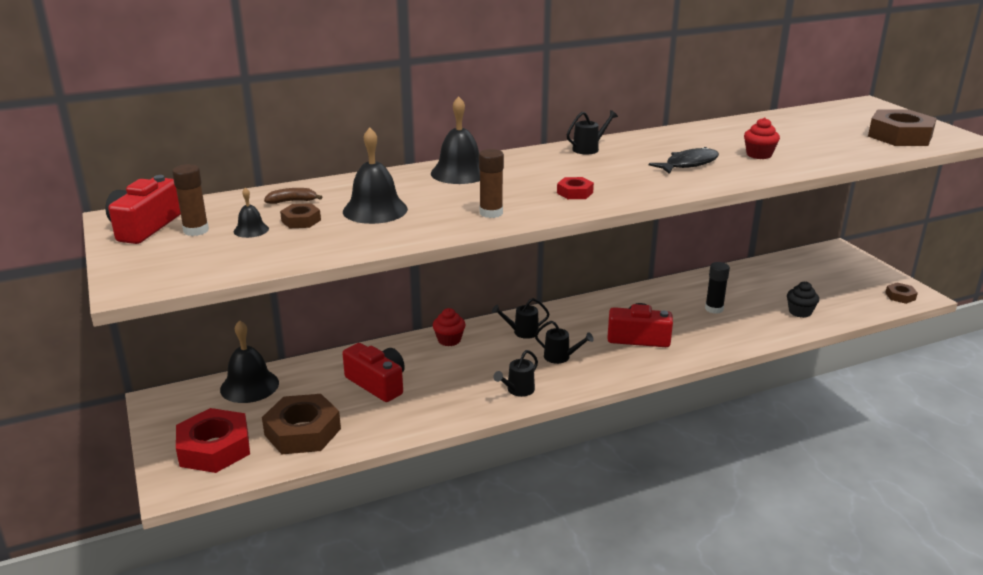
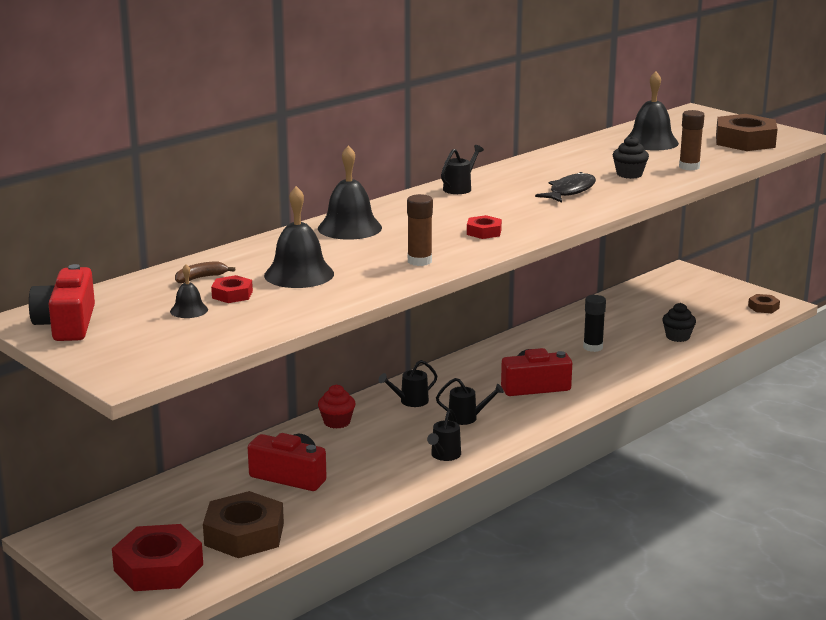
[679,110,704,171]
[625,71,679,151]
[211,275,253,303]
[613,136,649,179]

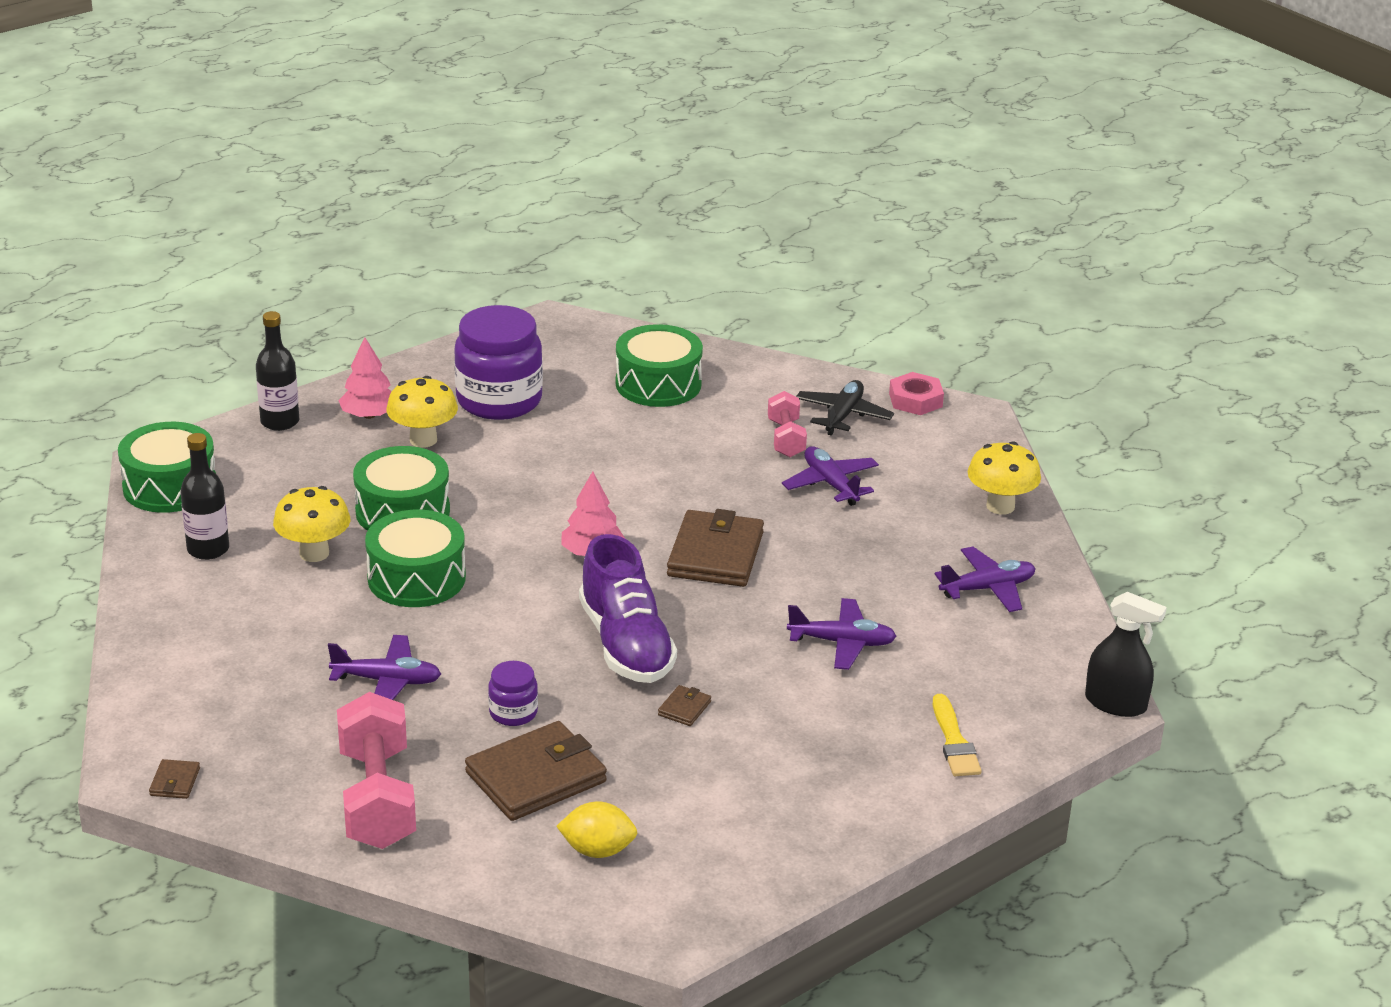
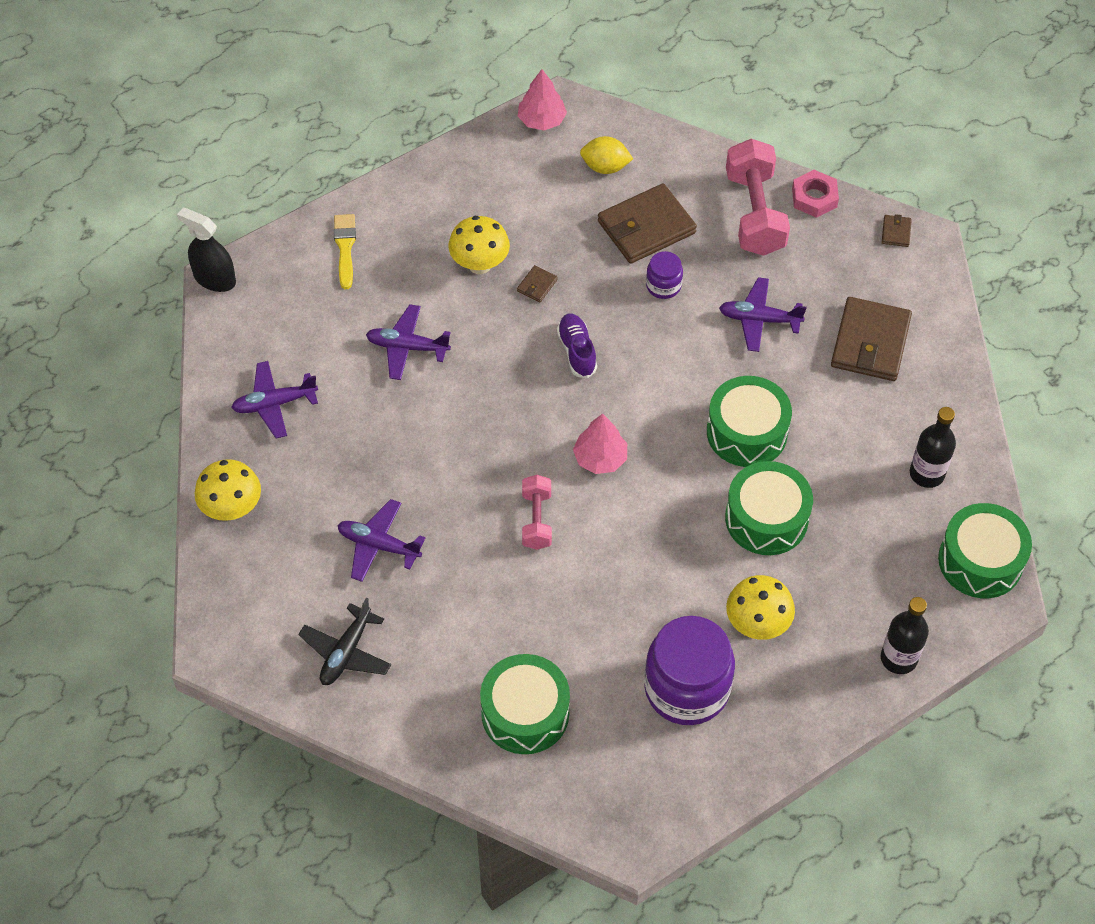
[448,216,510,274]
[518,69,567,130]
[831,297,912,381]
[522,475,552,550]
[792,170,839,218]
[337,499,425,582]
[557,314,597,378]

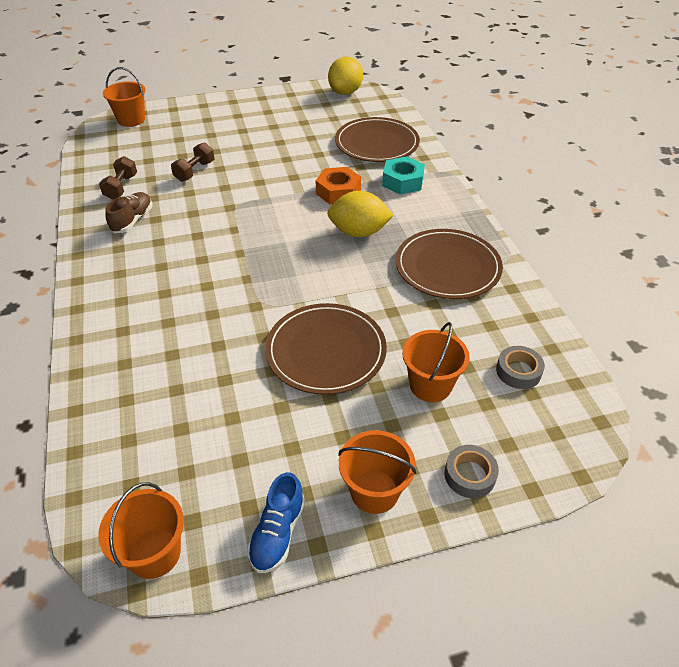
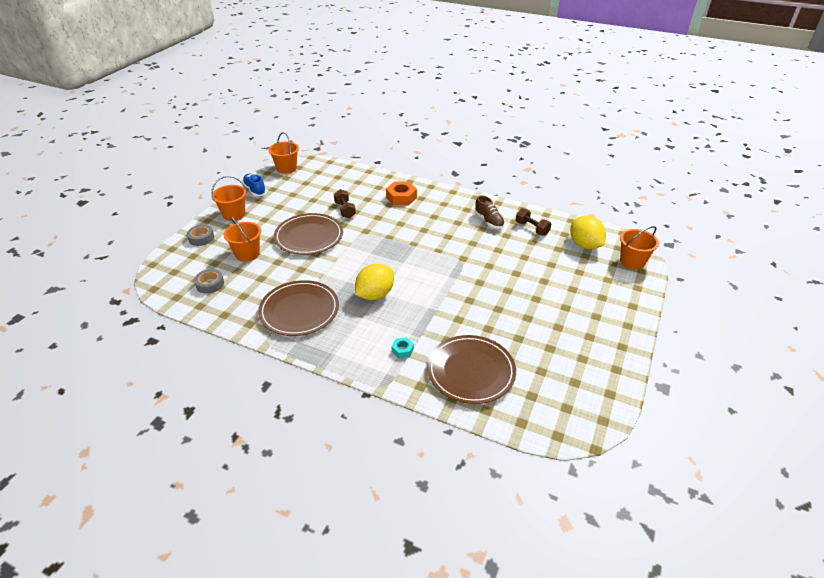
[334,189,356,218]
[386,181,417,205]
[570,216,606,249]
[392,337,414,358]

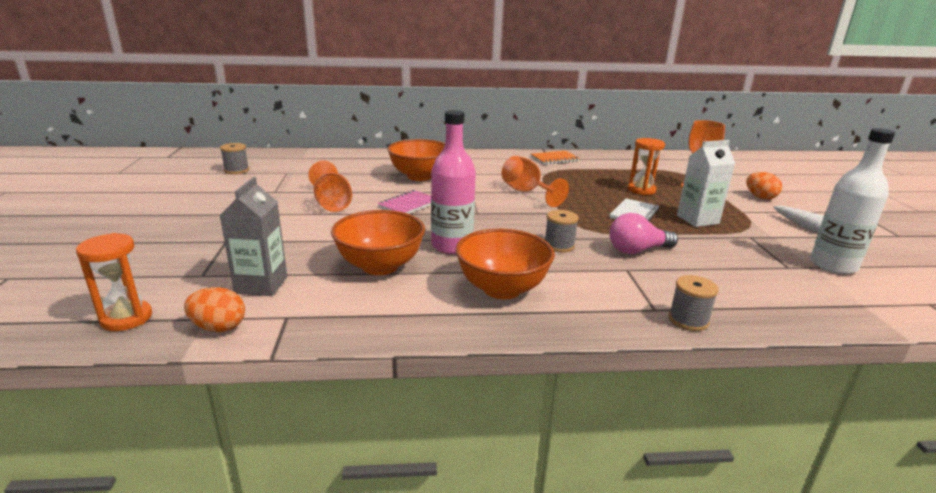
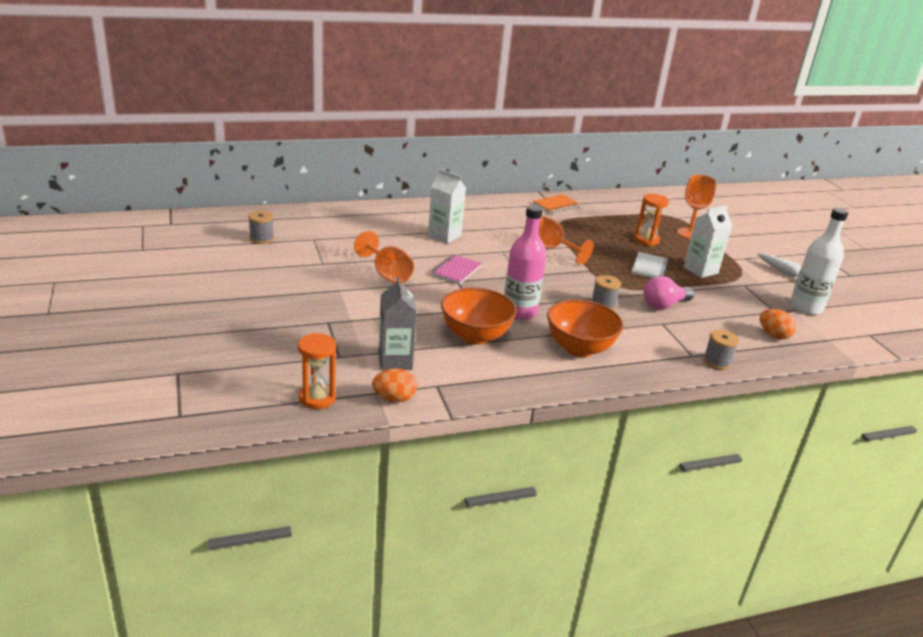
[760,309,797,339]
[428,169,466,243]

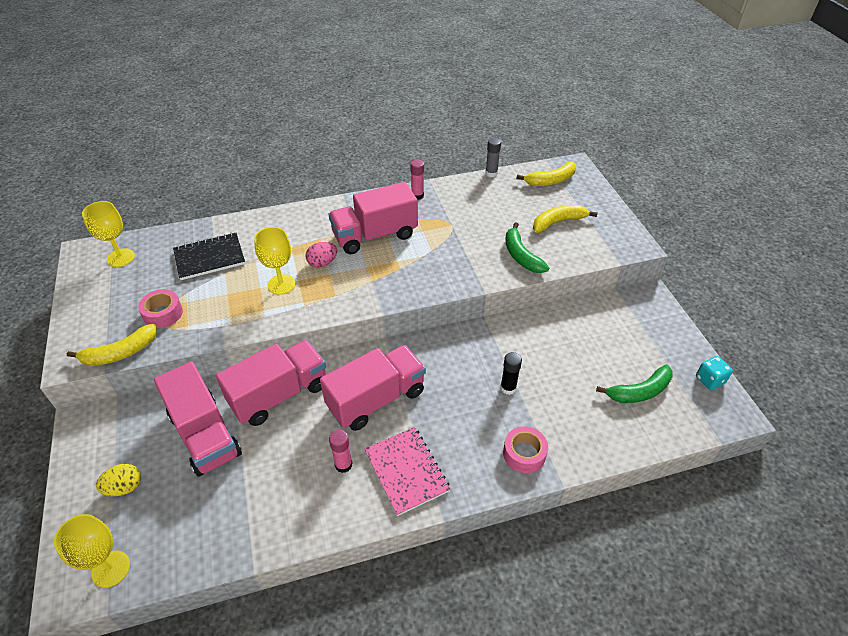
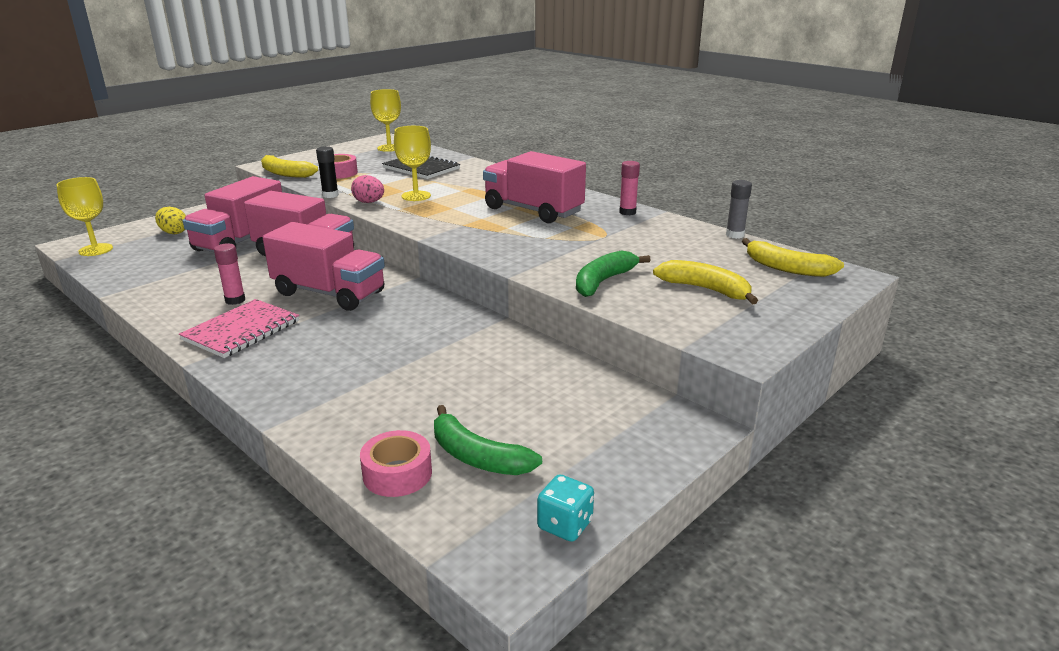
[351,175,384,203]
[316,146,339,198]
[360,430,432,497]

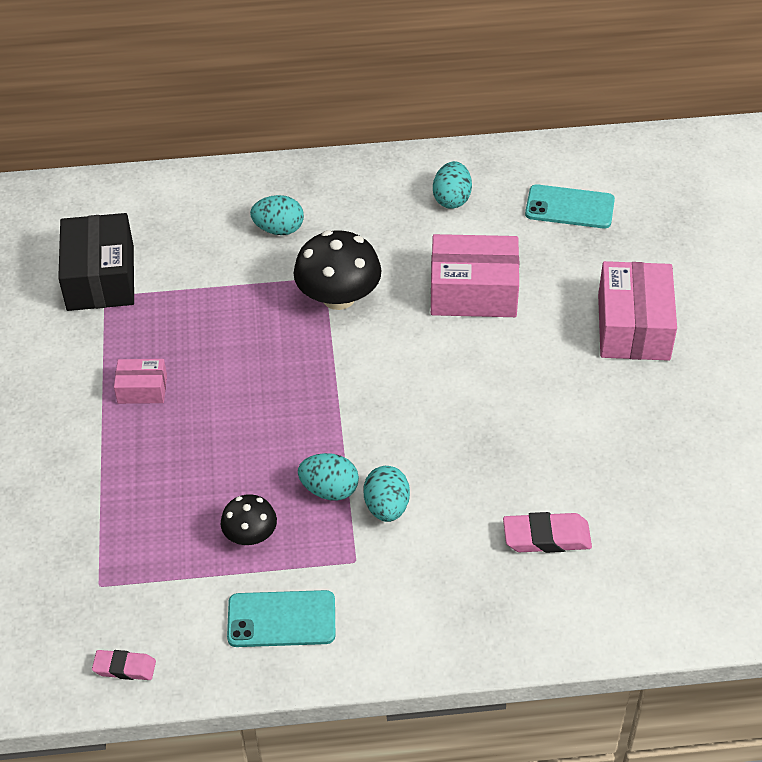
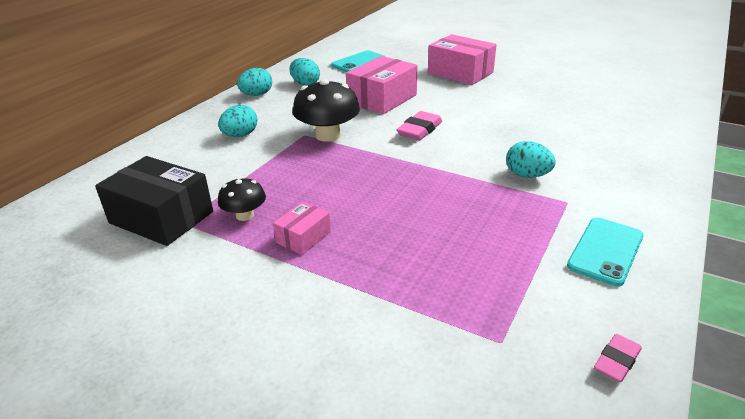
[218,177,266,221]
[237,68,272,96]
[397,111,442,140]

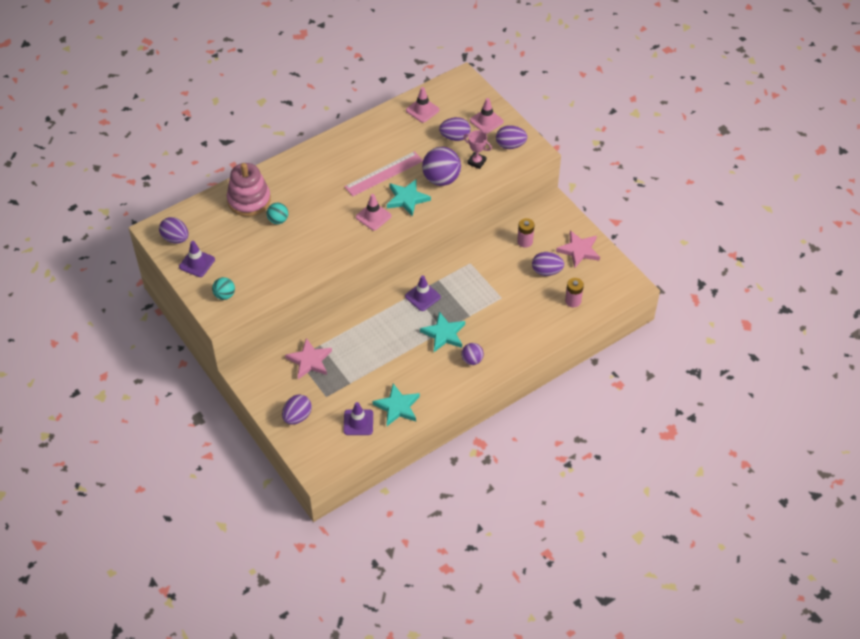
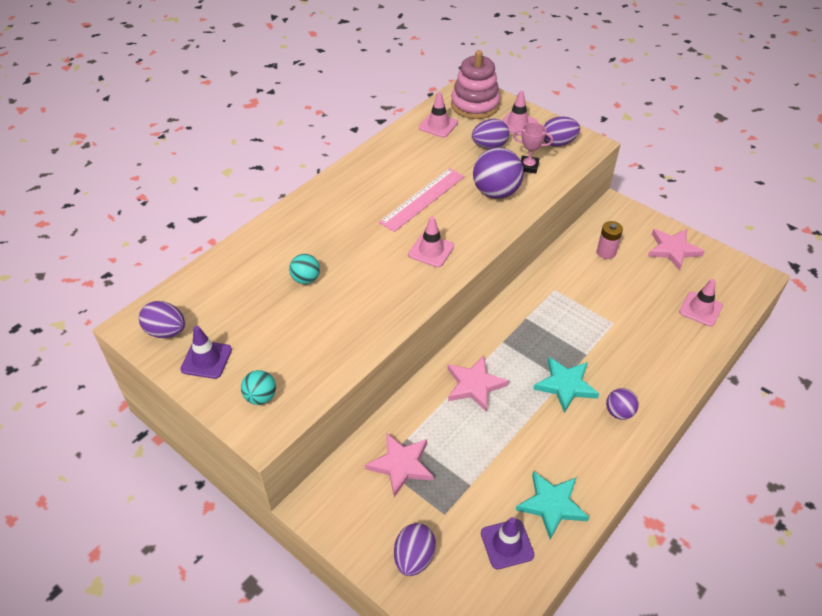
[387,179,431,217] (first image)
[405,275,441,311] (first image)
[532,252,564,276] (first image)
[447,356,509,412]
[451,50,500,119]
[679,279,723,326]

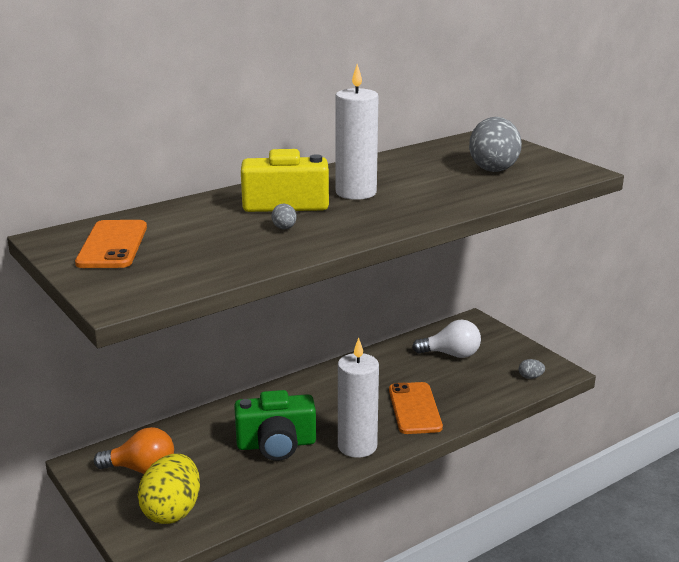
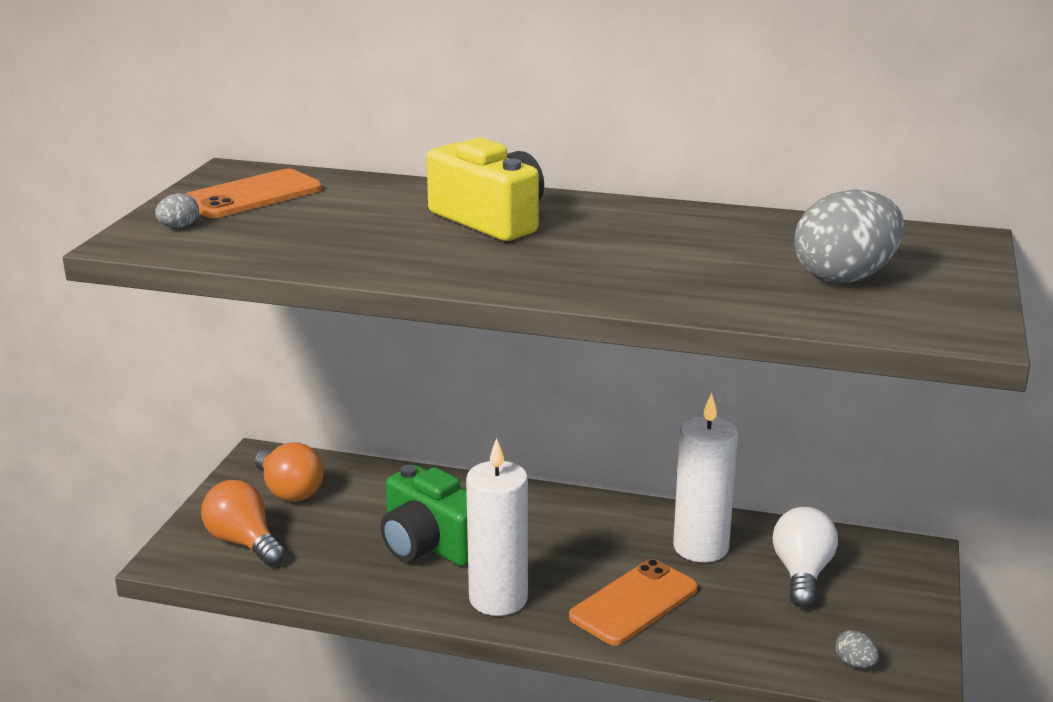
[155,193,199,228]
[673,393,738,562]
[201,480,285,566]
[773,507,838,608]

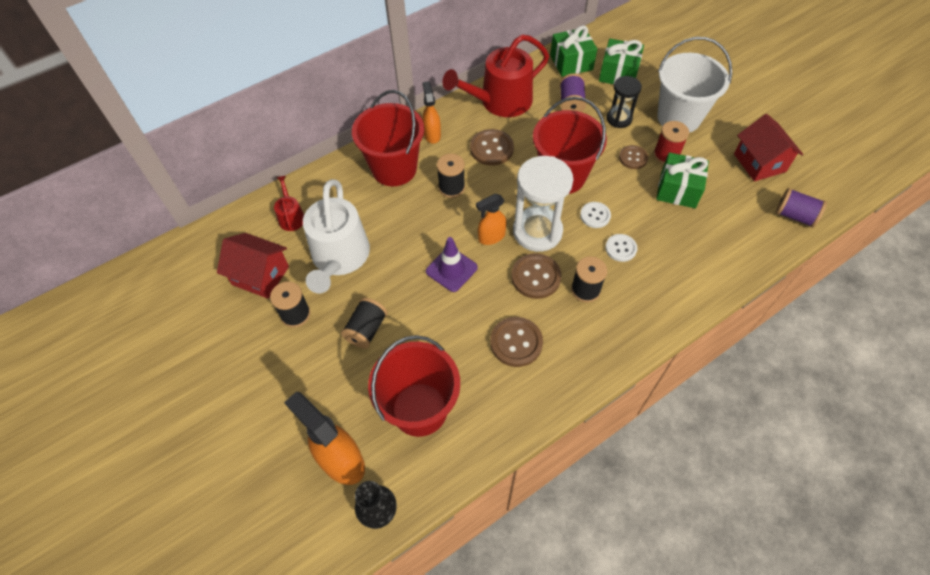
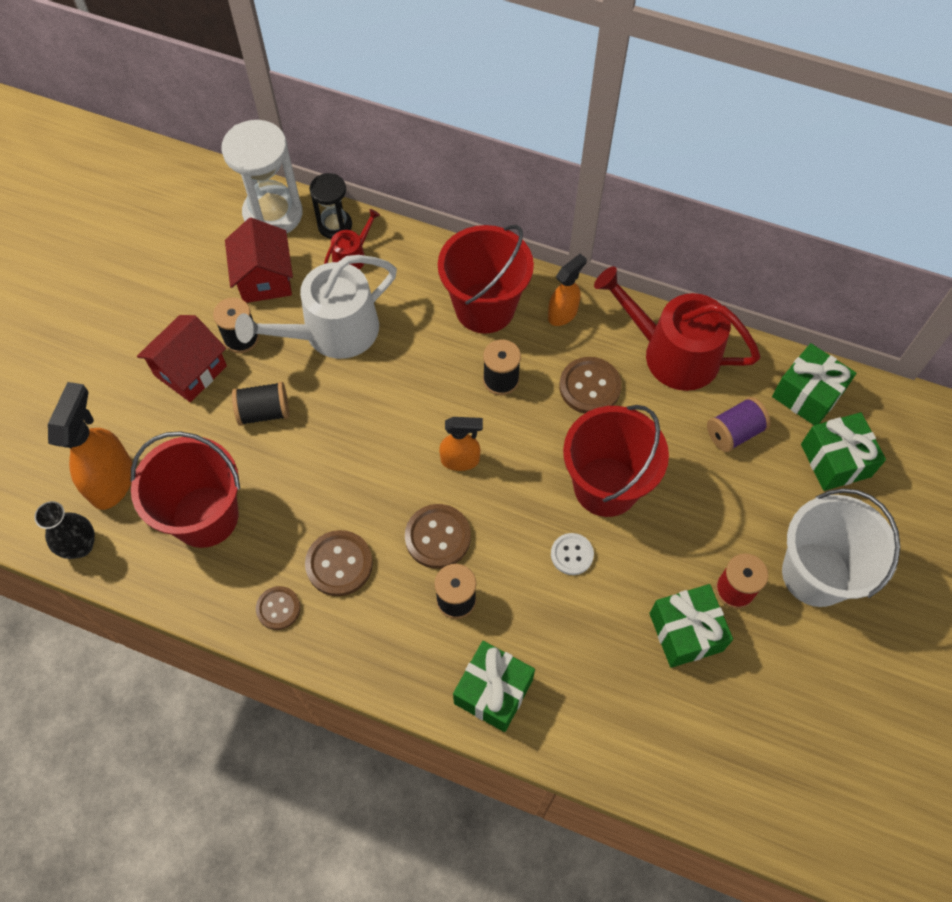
[426,237,478,292] (first image)
[605,234,637,262] (first image)
[775,188,827,228] (first image)
[453,641,535,732]
[221,120,303,233]
[309,173,352,239]
[256,586,301,630]
[137,315,227,402]
[439,417,483,471]

